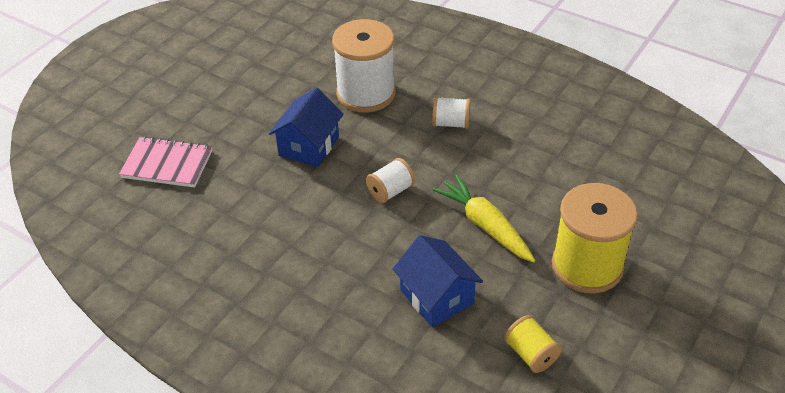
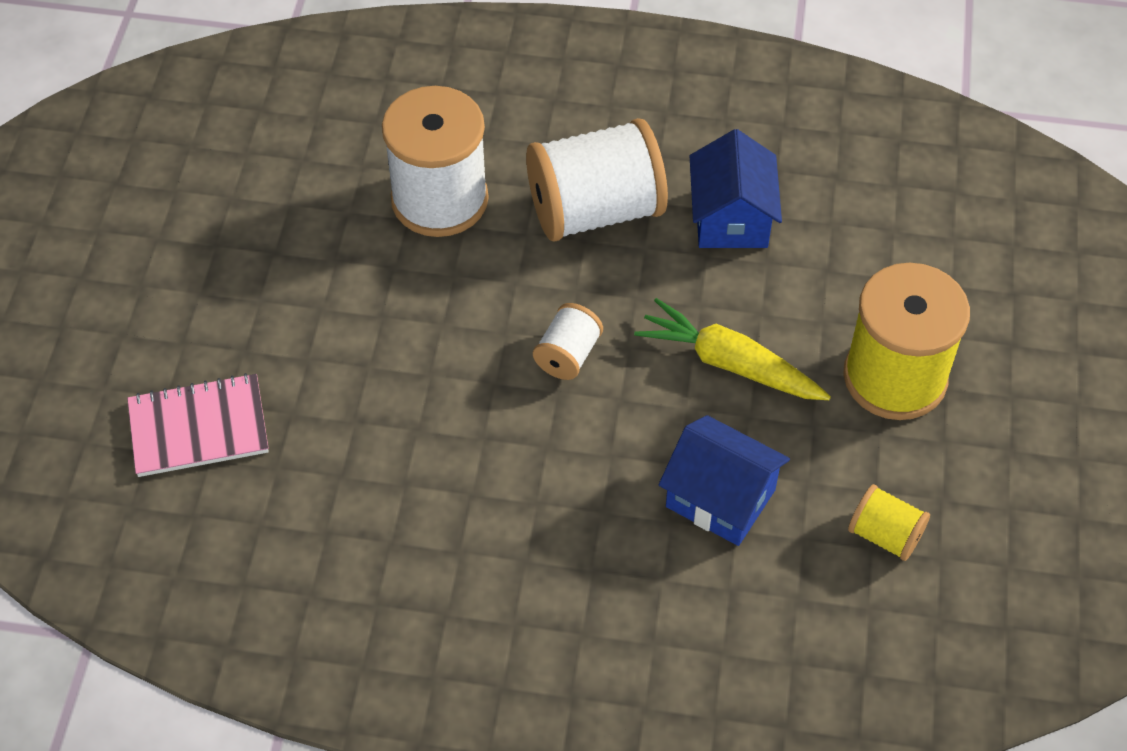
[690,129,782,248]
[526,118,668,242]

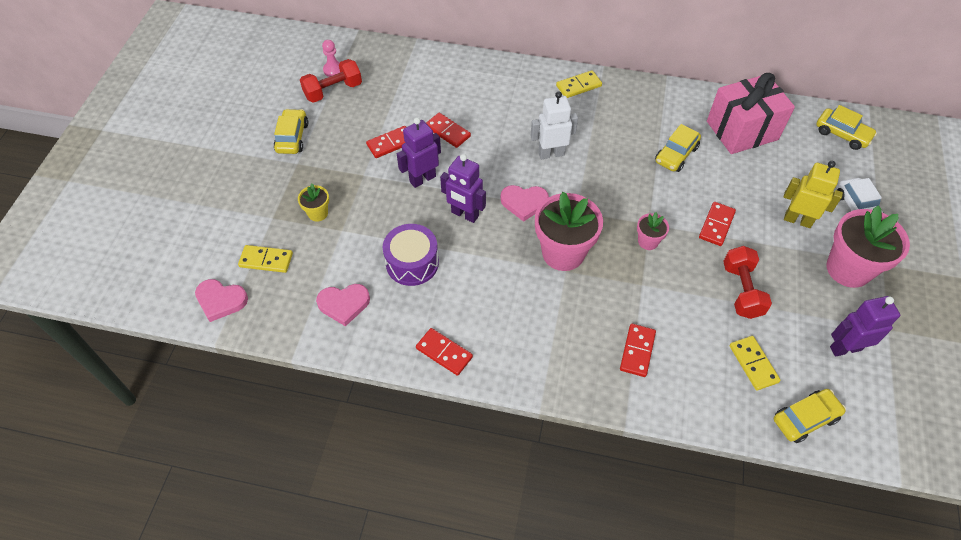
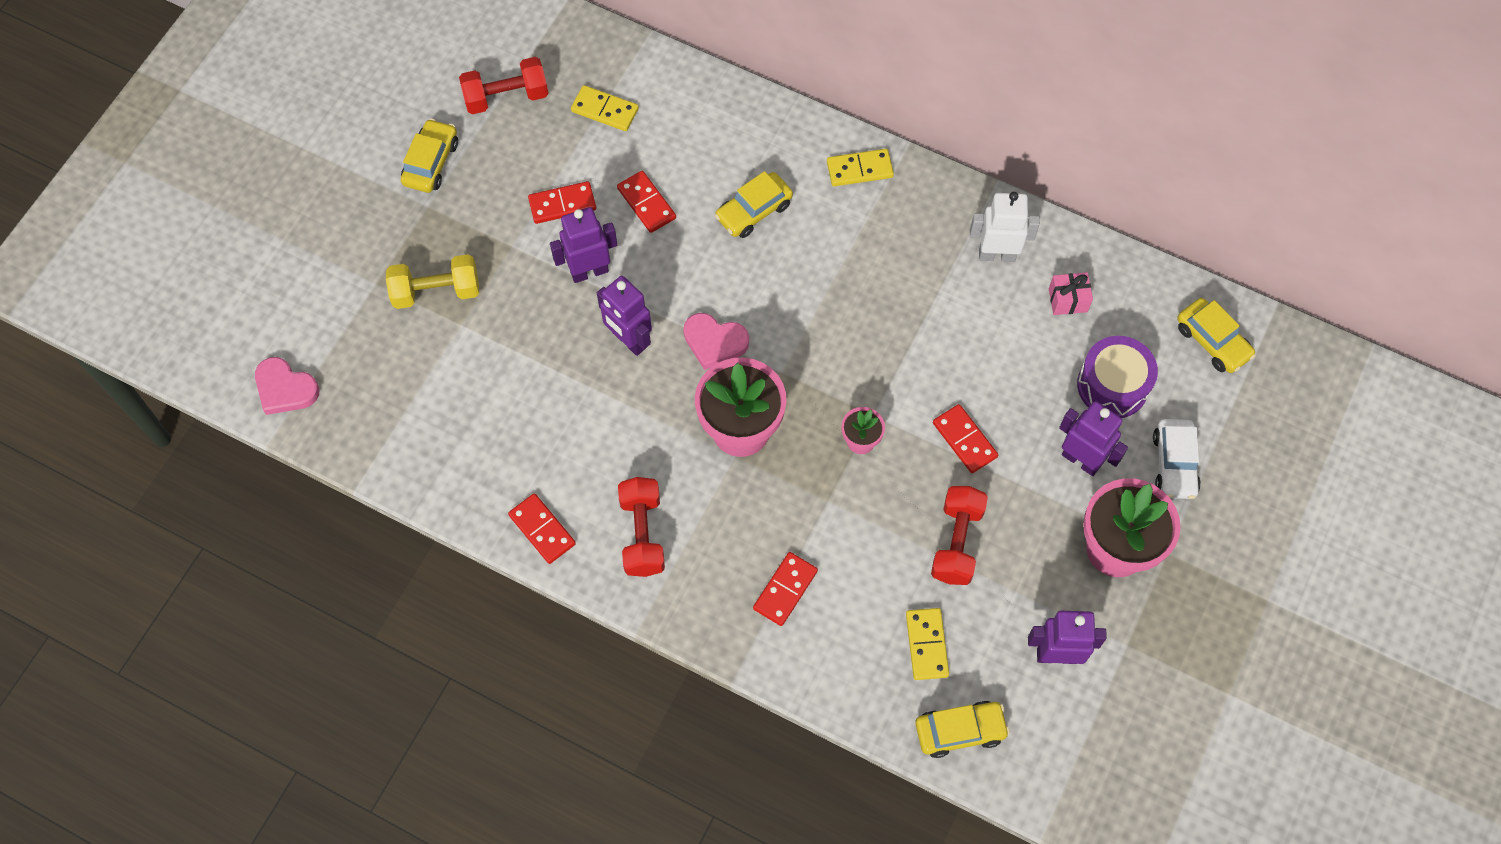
[316,284,370,326] (first image)
[322,40,340,77] (first image)
[618,477,665,577]
[571,85,639,131]
[1077,336,1158,418]
[970,192,1040,262]
[715,171,793,238]
[386,254,479,309]
[1059,401,1128,476]
[933,404,998,473]
[1049,272,1093,315]

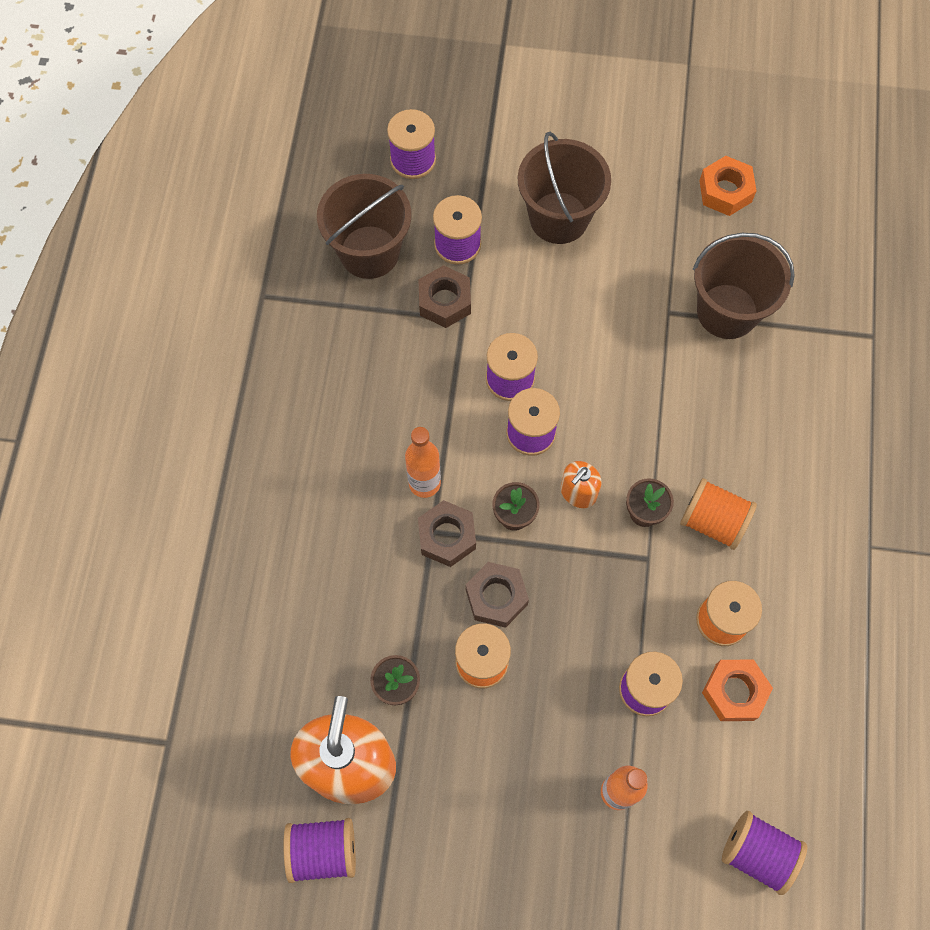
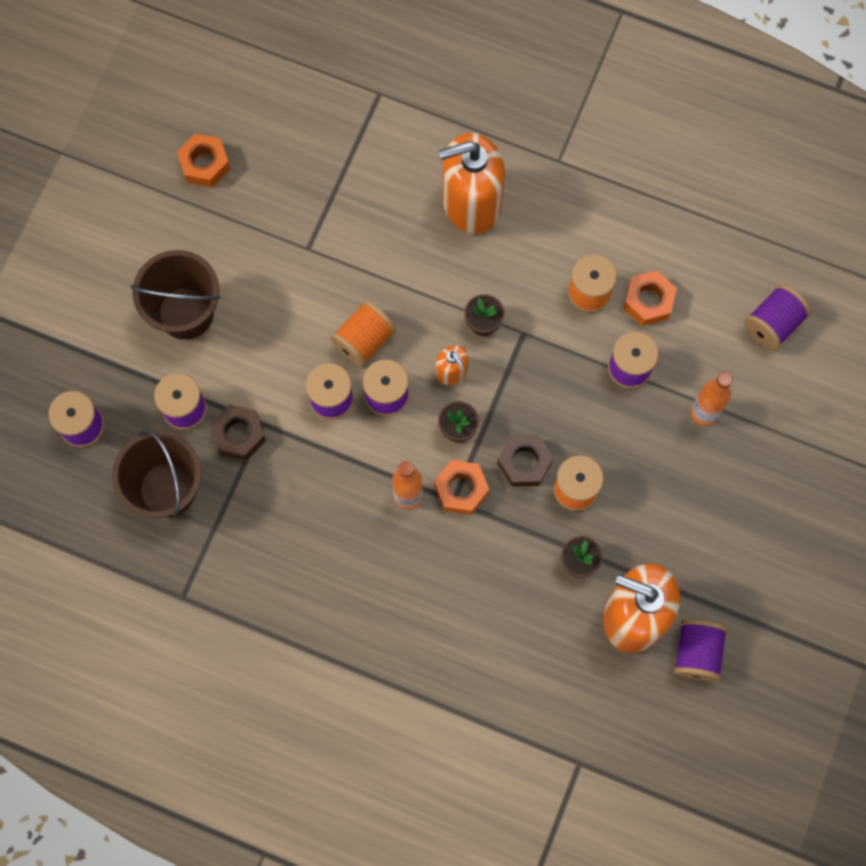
[693,233,795,339] (first image)
[439,132,505,234]
[330,301,396,367]
[434,460,489,515]

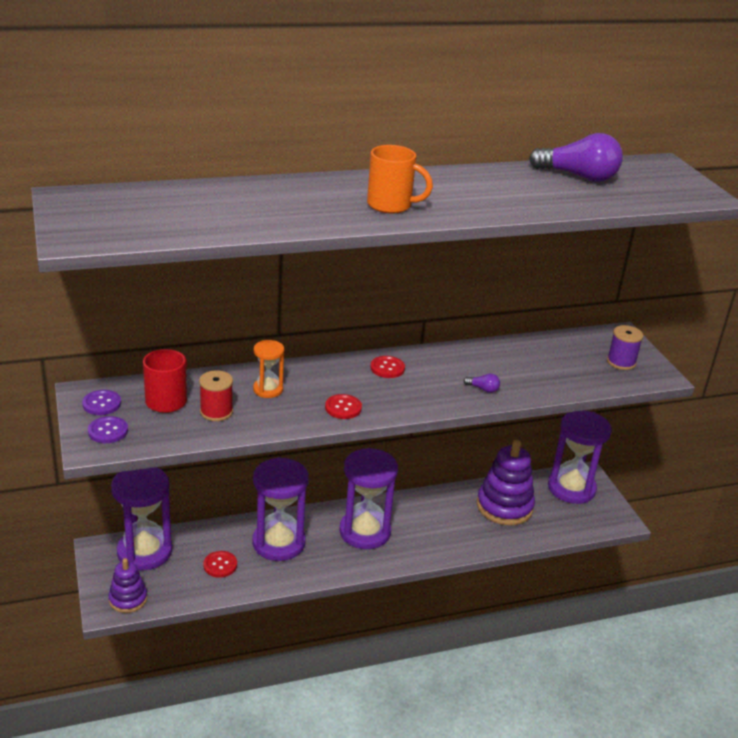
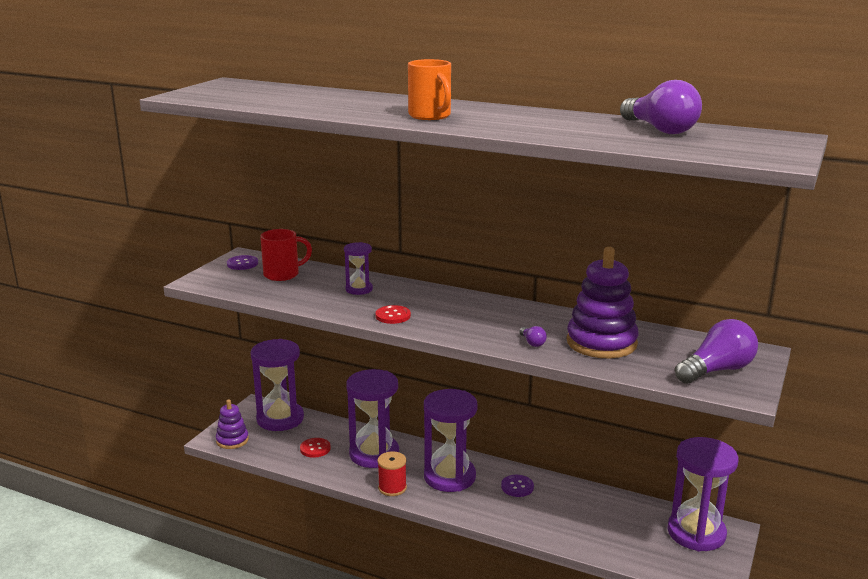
[370,356,405,378] (first image)
[501,475,534,497]
[378,451,407,496]
[567,247,639,358]
[675,319,758,384]
[344,242,373,295]

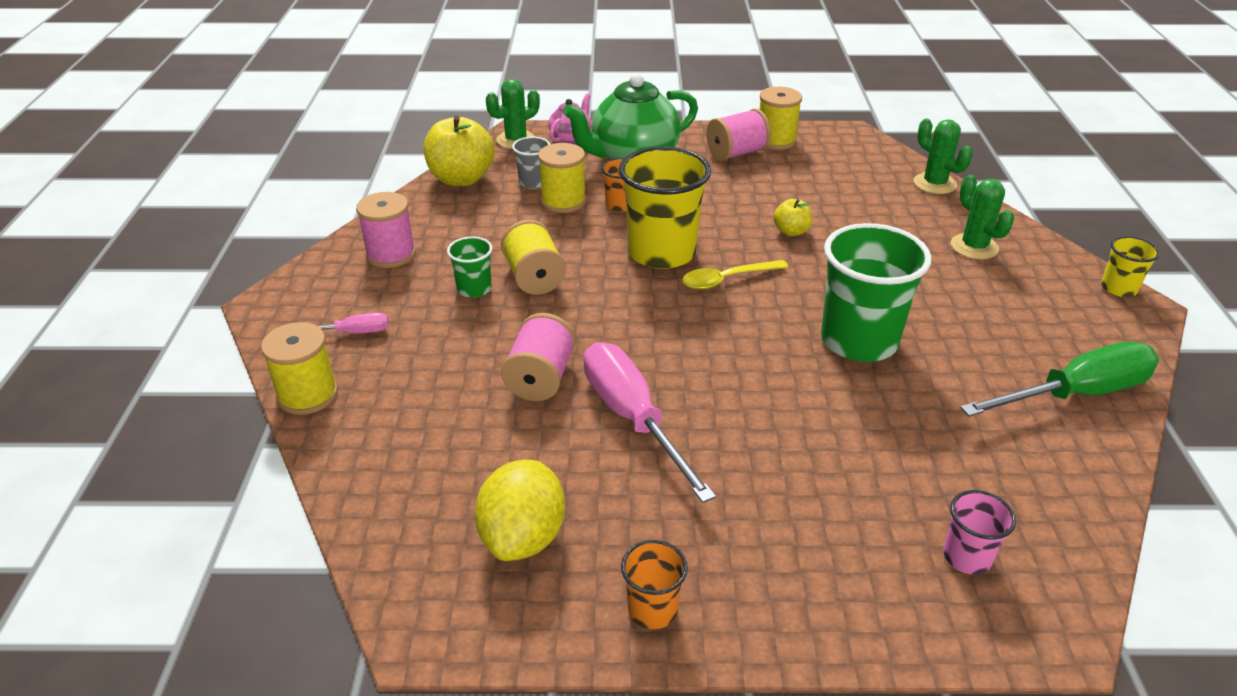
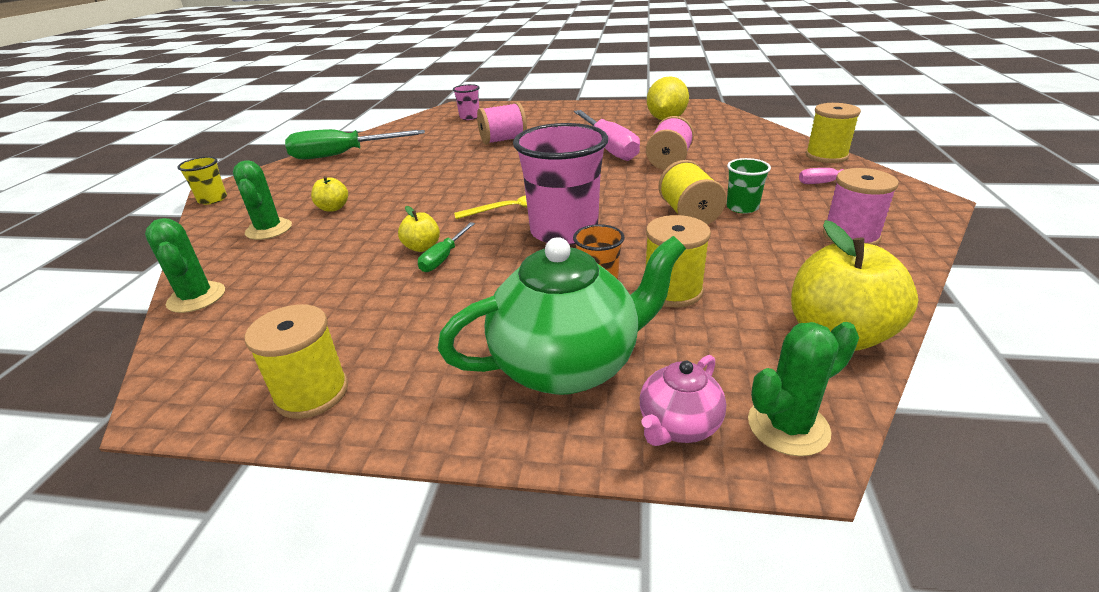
[512,136,550,189] (first image)
[621,540,688,629] (first image)
[821,223,932,362] (first image)
[311,176,348,212]
[418,222,475,272]
[477,102,527,145]
[513,123,608,245]

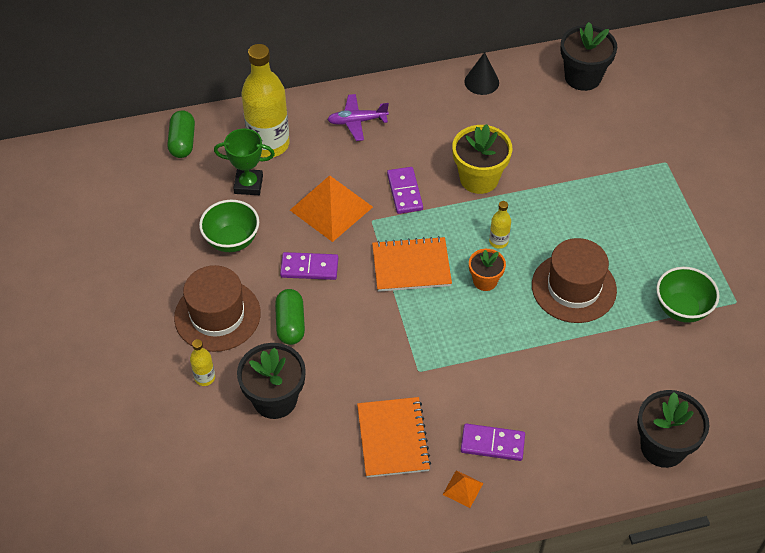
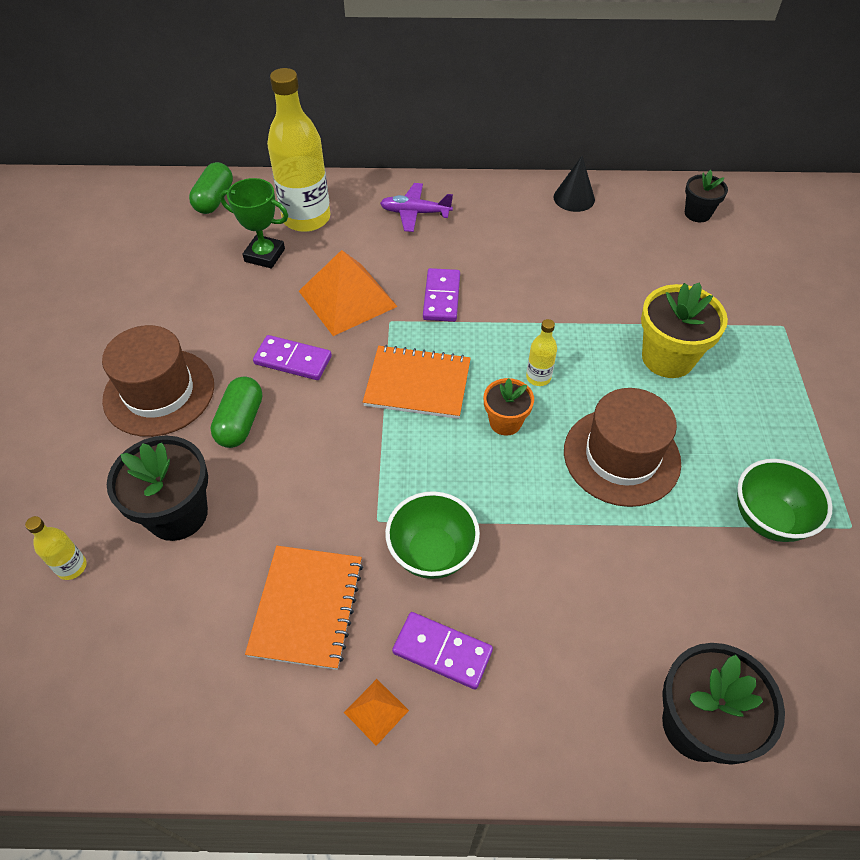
[25,516,87,580]
[385,491,480,579]
[641,282,728,378]
[685,170,728,222]

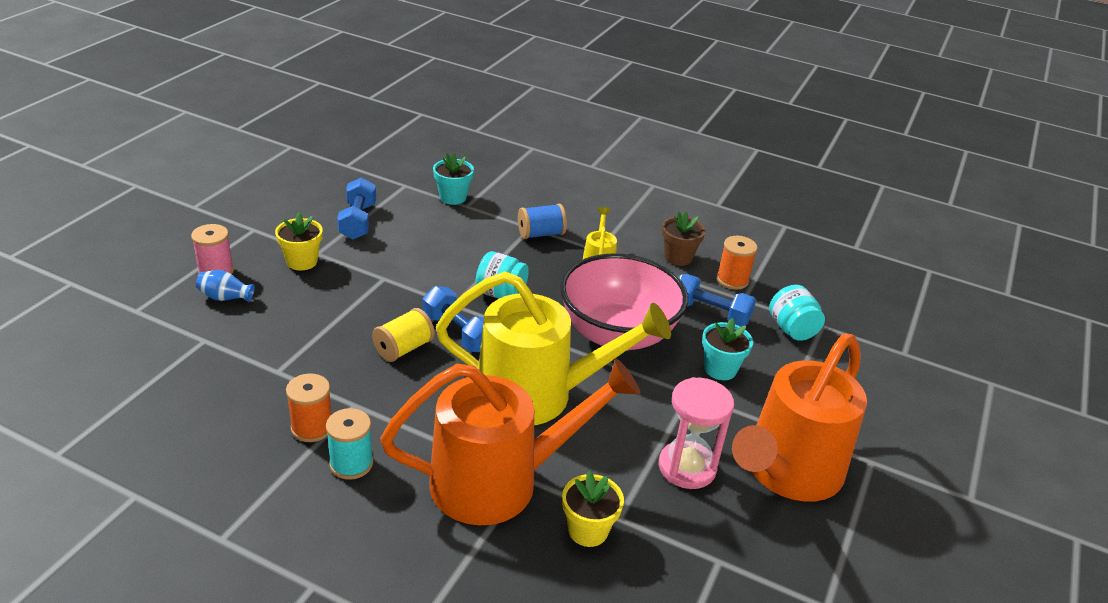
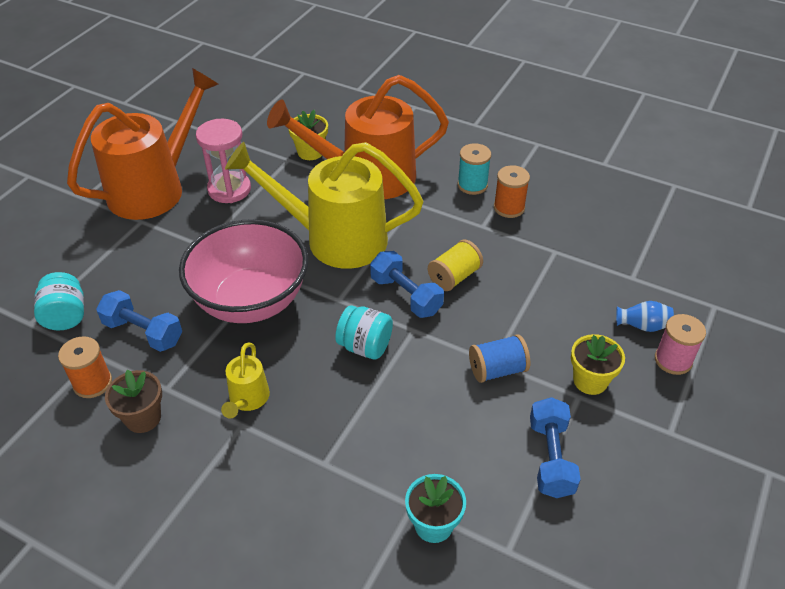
[702,318,753,380] (first image)
[469,334,530,383]

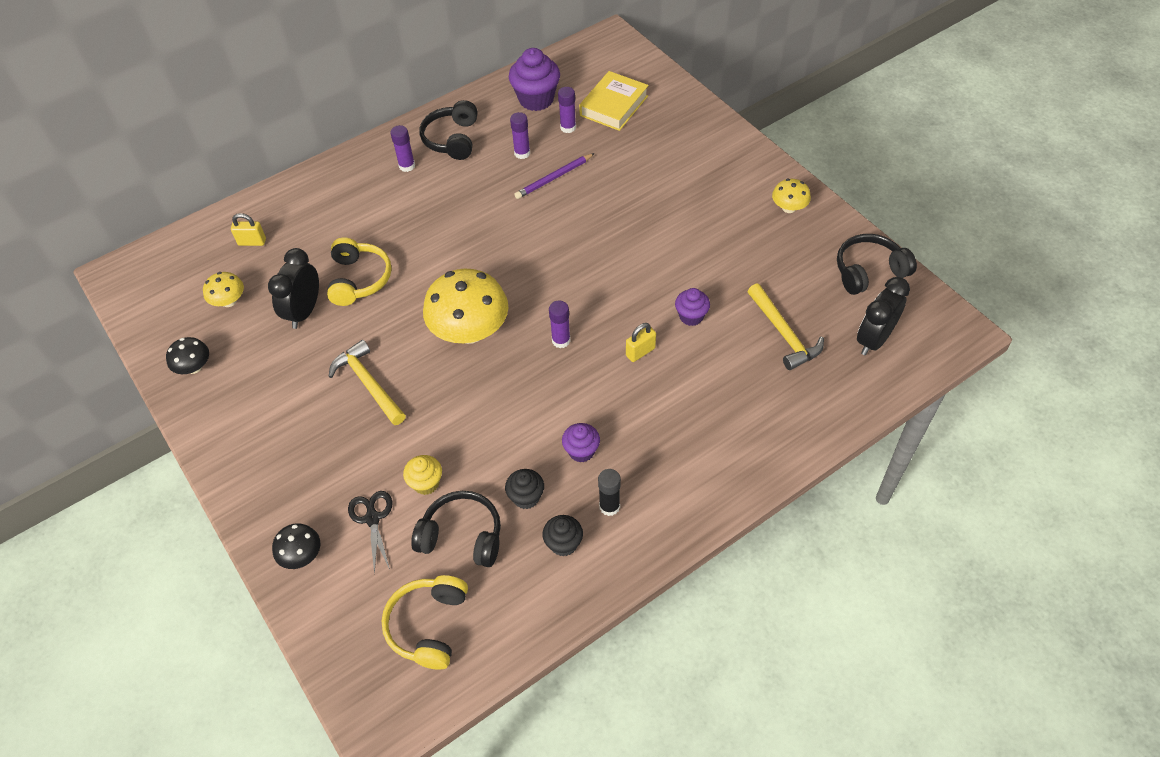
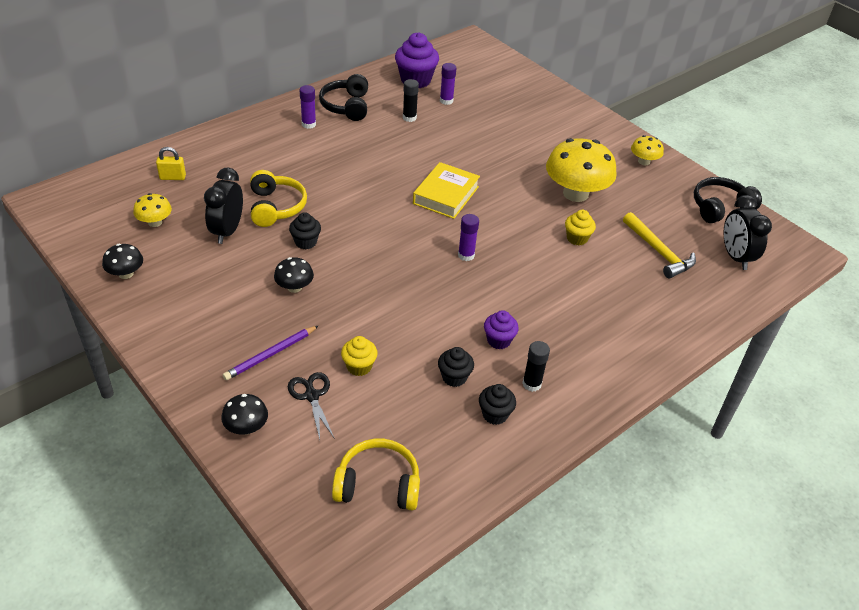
[411,491,501,567] (first image)
[626,323,656,362] (first image)
[289,212,321,249]
[546,138,617,202]
[223,325,319,380]
[413,162,480,219]
[274,257,314,293]
[403,79,419,122]
[565,210,596,245]
[332,439,420,511]
[723,195,772,270]

